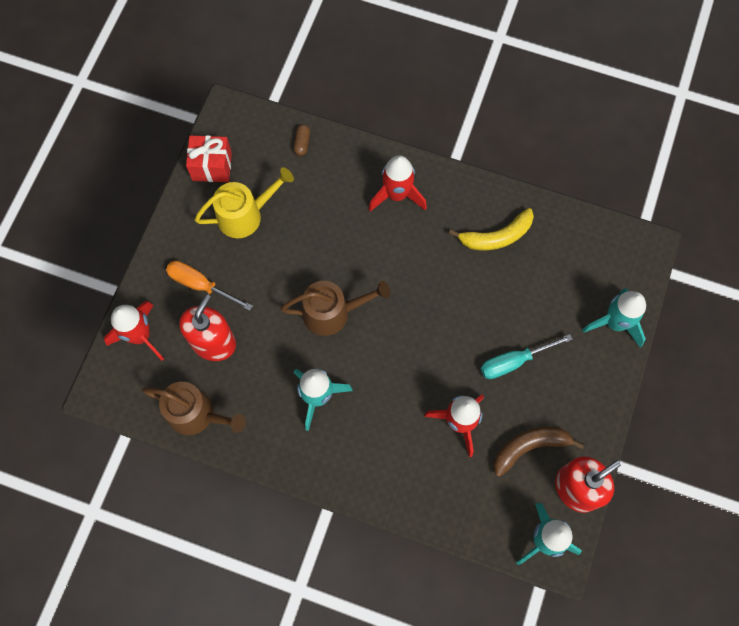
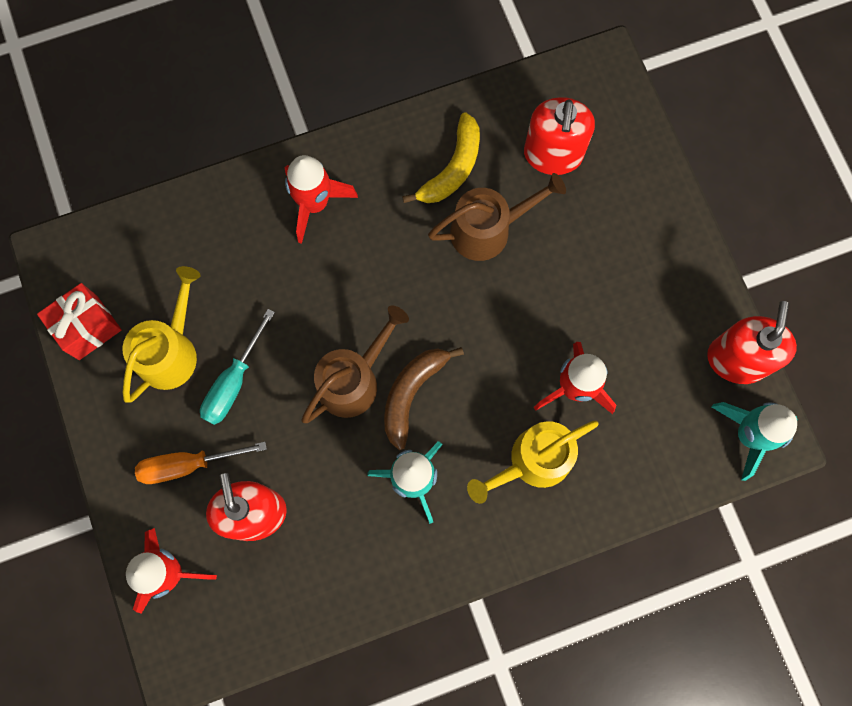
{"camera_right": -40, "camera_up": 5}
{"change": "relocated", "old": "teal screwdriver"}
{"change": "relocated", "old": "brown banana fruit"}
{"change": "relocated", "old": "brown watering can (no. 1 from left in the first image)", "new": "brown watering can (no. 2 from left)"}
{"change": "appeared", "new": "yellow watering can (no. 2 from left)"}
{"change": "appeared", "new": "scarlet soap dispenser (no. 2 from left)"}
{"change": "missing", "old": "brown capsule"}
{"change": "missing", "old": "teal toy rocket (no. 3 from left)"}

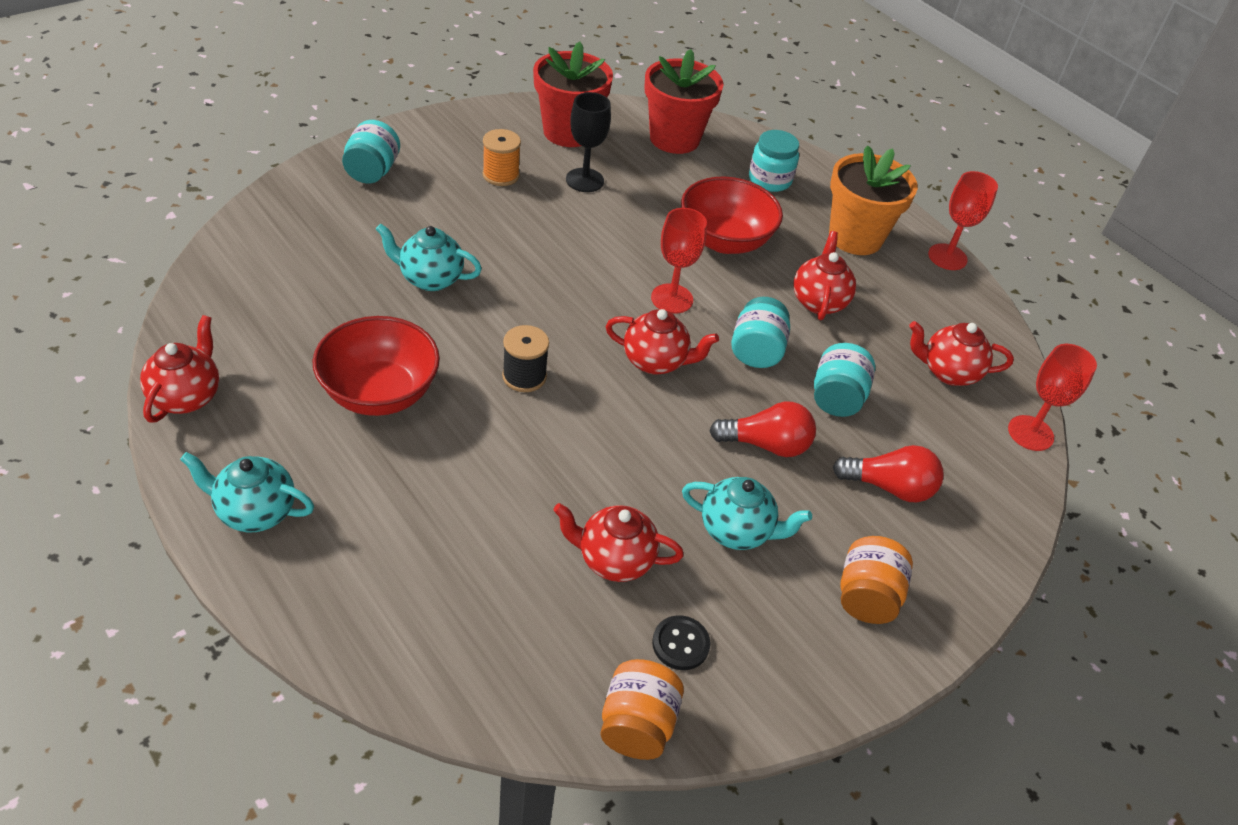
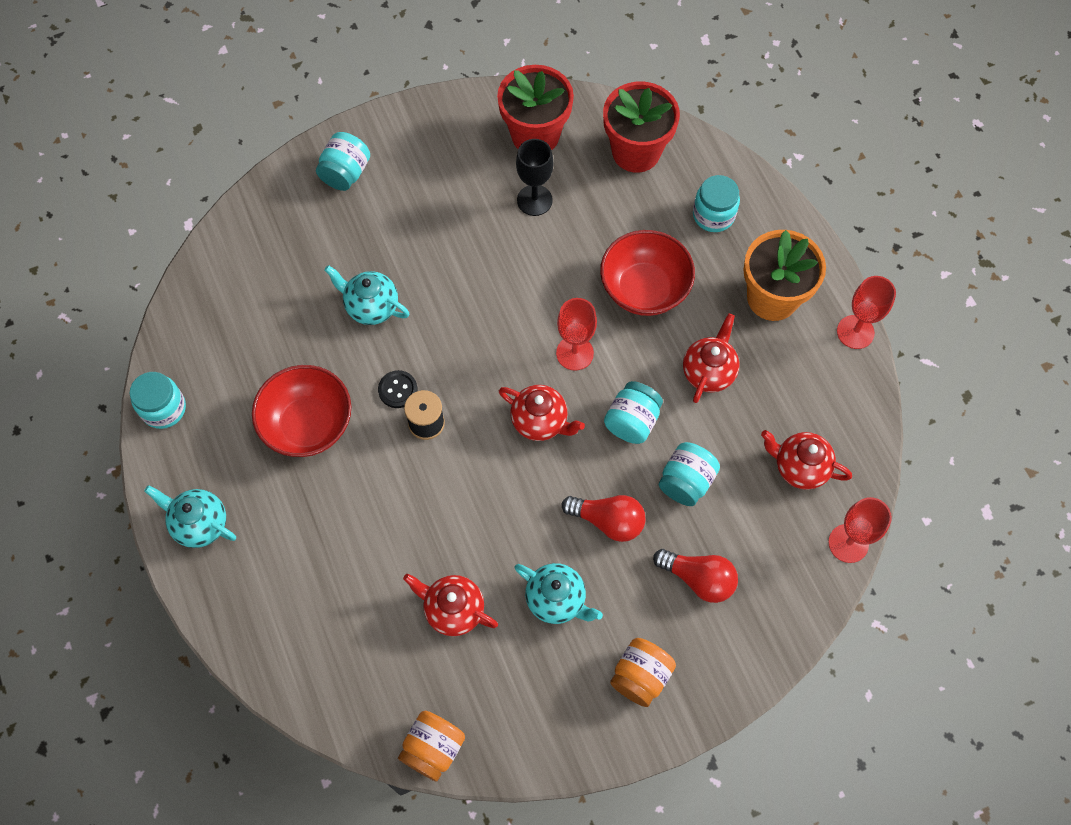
{"camera_right": 20, "camera_up": 20}
{"change": "exchanged", "old": "scarlet china teapot (no. 1 from left)", "new": "teal jar (no. 1 from left)"}
{"change": "relocated", "old": "ebony sewing button"}
{"change": "missing", "old": "orange reel of thread"}

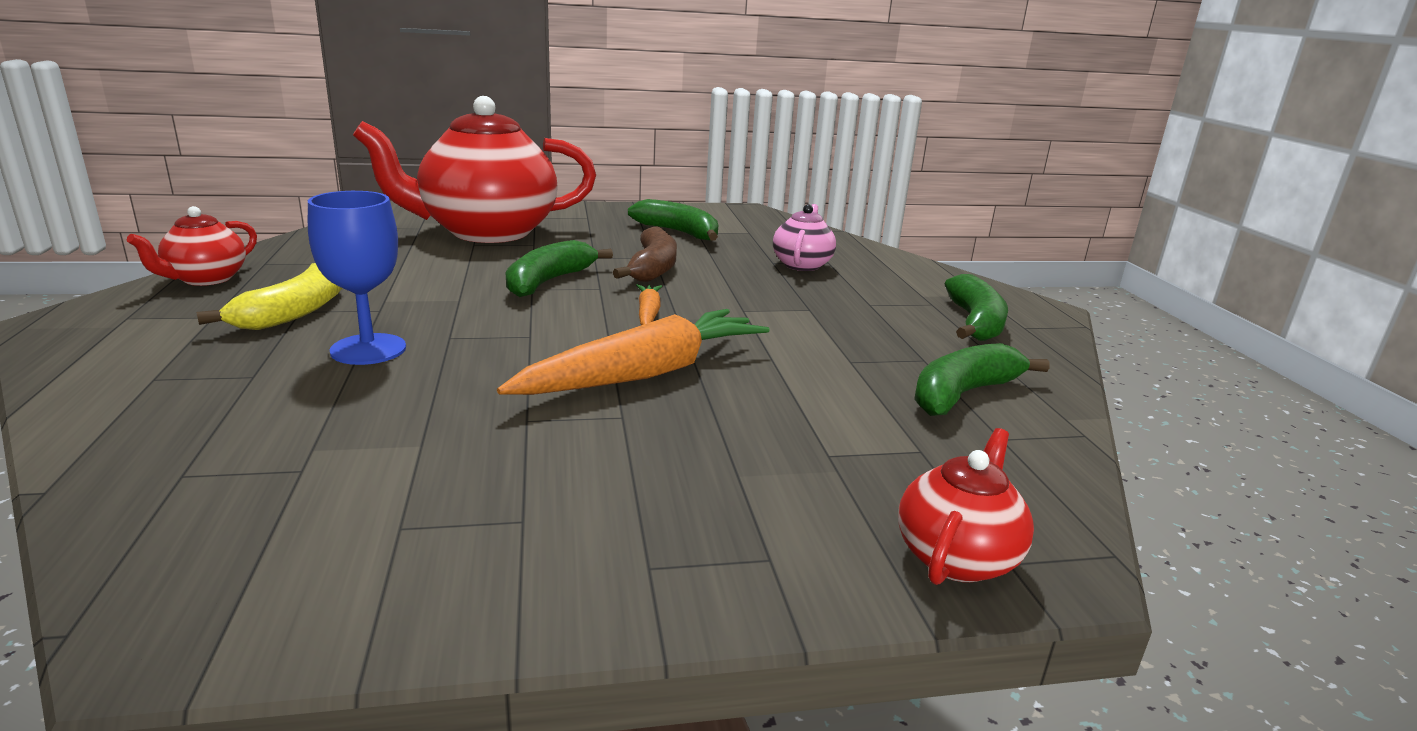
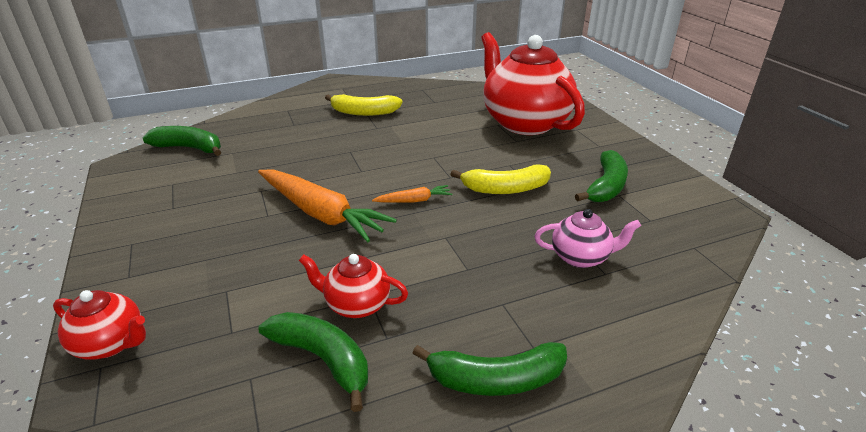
{"camera_right": 80, "camera_up": 10}
{"change": "relocated", "old": "emerald banana fruit (no. 1 from left)"}
{"change": "relocated", "old": "scarlet china teapot (no. 1 from left in the first image)", "new": "scarlet china teapot (no. 2 from left)"}
{"change": "colour", "old": "brown banana fruit", "new": "yellow banana fruit (no. 2 from left)"}
{"change": "missing", "old": "royal blue goblet"}

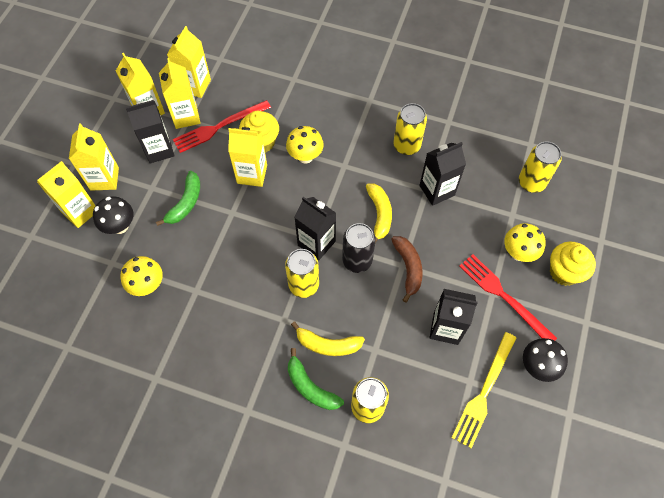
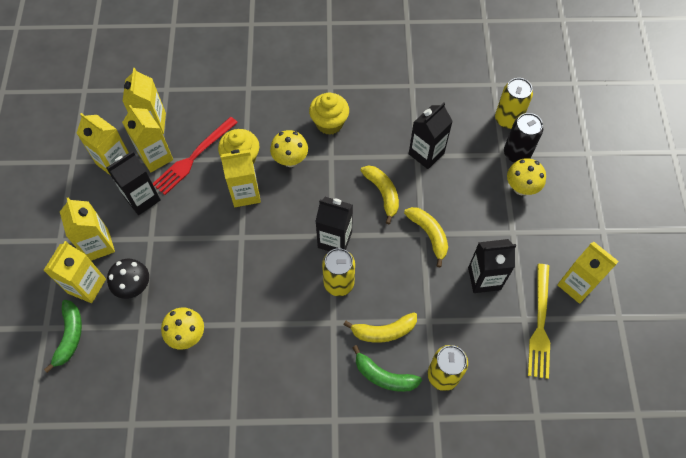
{"camera_right": -20, "camera_up": 0}
{"change": "relocated", "old": "emerald banana fruit (no. 1 from left)"}
{"change": "relocated", "old": "yellow muffin (no. 2 from left)"}
{"change": "colour", "old": "brown banana fruit", "new": "yellow banana fruit (no. 3 from left)"}
{"change": "relocated", "old": "ebony can"}
{"change": "exchanged", "old": "ebony fungus (no. 2 from left)", "new": "yellow juice carton (no. 7 from left)"}
{"change": "missing", "old": "yellow can (no. 3 from left)"}
{"change": "missing", "old": "scarlet table fork (no. 2 from left)"}

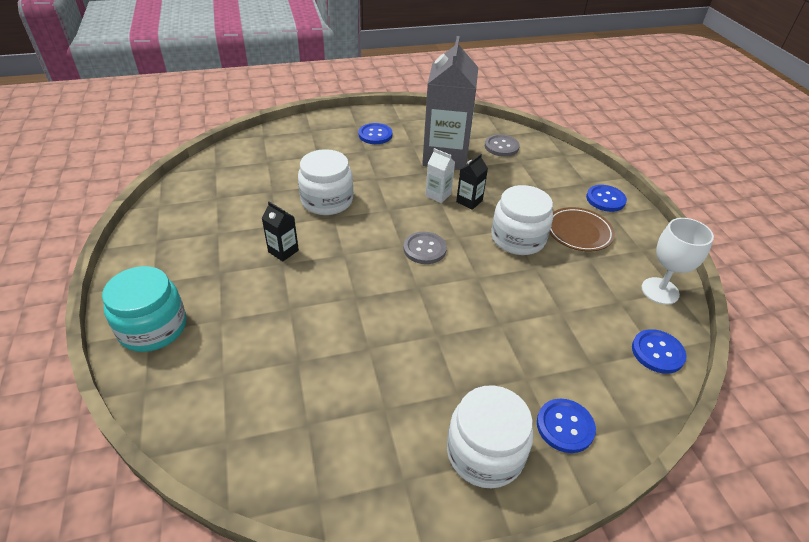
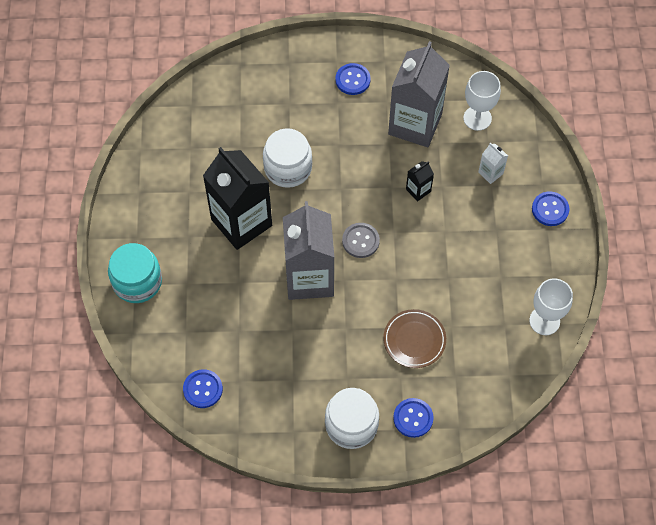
{"camera_right": 15, "camera_up": 20}
{"change": "relocated", "old": "royal blue sewing button (no. 4 from left in the first image)", "new": "royal blue sewing button (no. 1 from left)"}
{"change": "size", "old": "ebony juice carton (no. 1 from left)", "factor": 2.41}
{"change": "appeared", "new": "gray juice carton (no. 1 from left)"}
{"change": "relocated", "old": "brown plate"}
{"change": "exchanged", "old": "gray sewing button (no. 2 from left)", "new": "snow-white goblet (no. 1 from left)"}
{"change": "relocated", "old": "snow-white juice carton"}
{"change": "missing", "old": "snow-white jar (no. 3 from left)"}

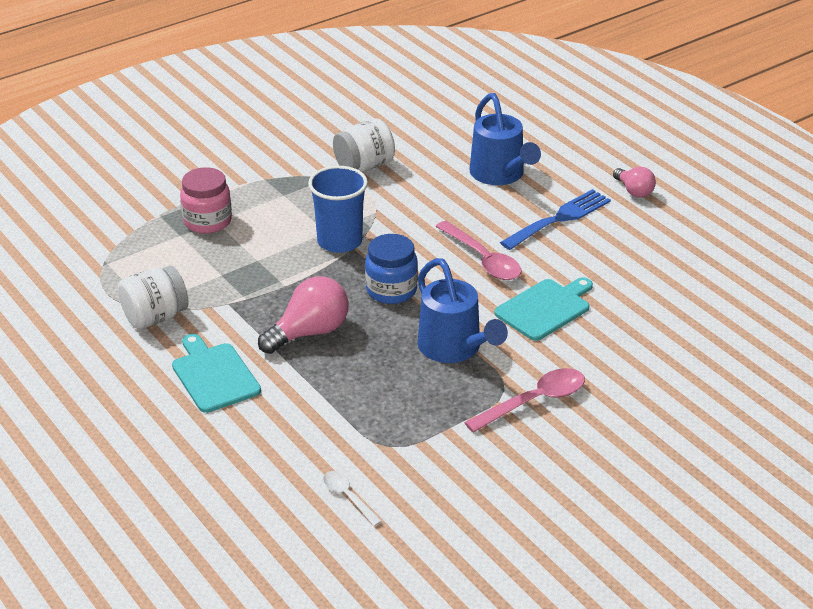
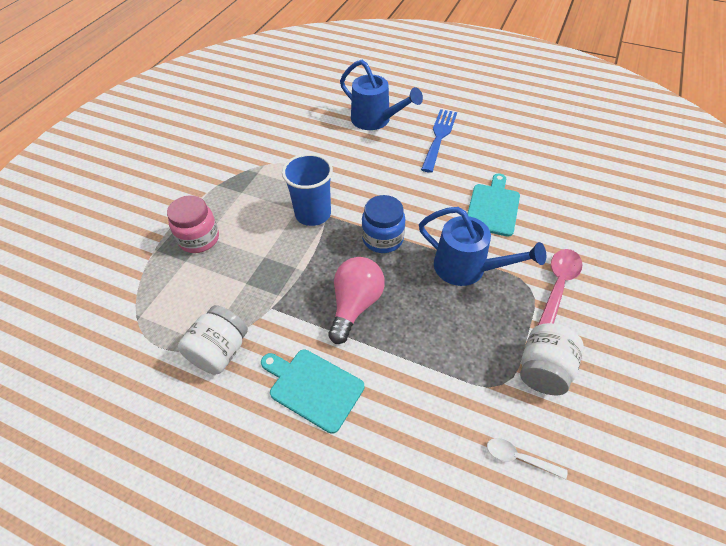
{"camera_right": -30, "camera_up": 15}
{"change": "relocated", "old": "snow-white jar (no. 2 from left)"}
{"change": "missing", "old": "pink spoon (no. 1 from left)"}
{"change": "missing", "old": "pink bulb (no. 2 from left)"}

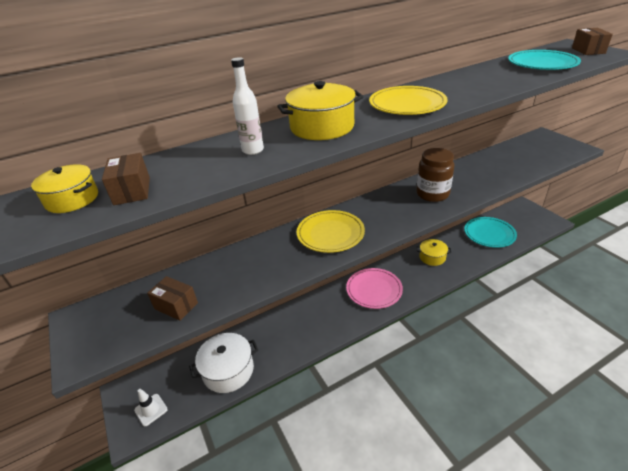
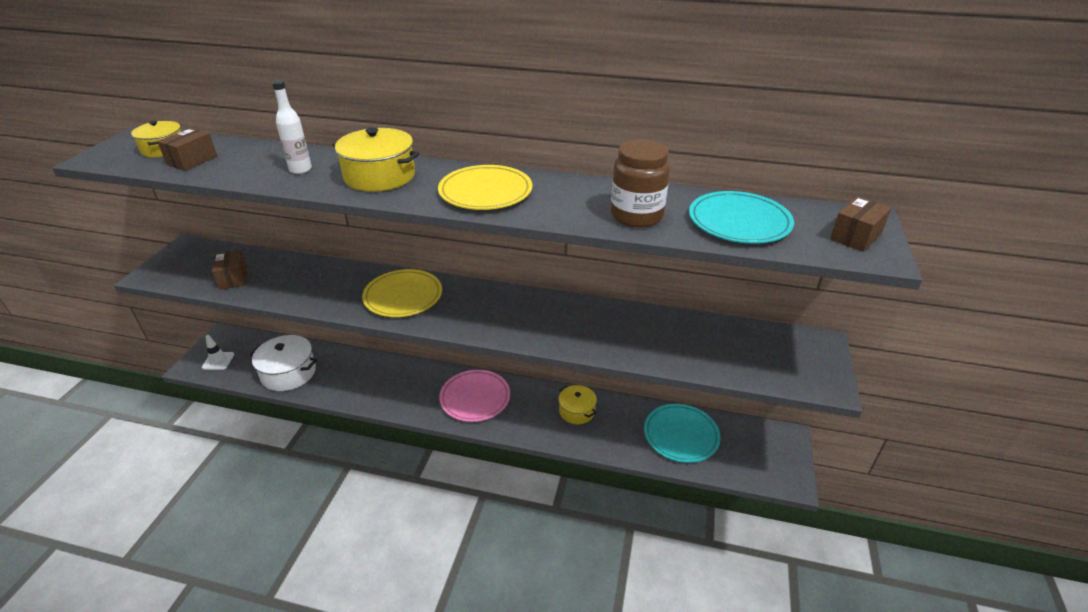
{"camera_right": 40, "camera_up": 0}
{"change": "relocated", "old": "brown jar"}

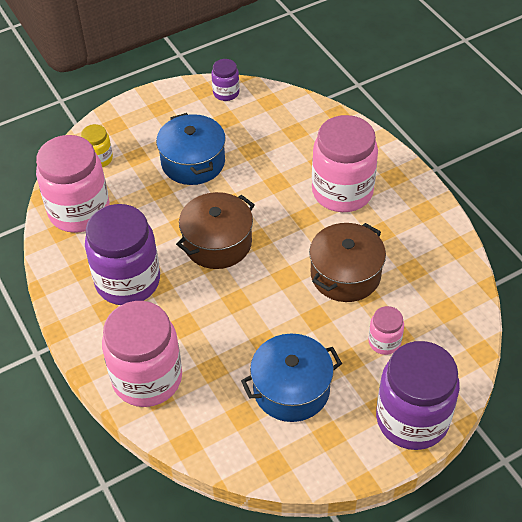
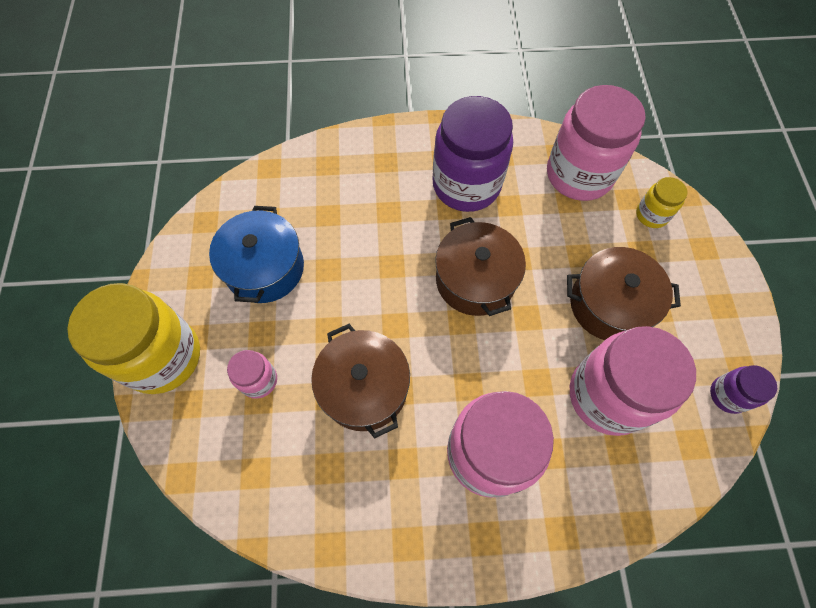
{"camera_right": 115, "camera_up": 15}
{"change": "colour", "old": "violet jar (no. 3 from left)", "new": "yellow jar (no. 1 from left)"}
{"change": "colour", "old": "royal blue stockpot (no. 1 from left)", "new": "brown stockpot (no. 3 from left)"}
{"change": "relocated", "old": "pink jar (no. 2 from left in the first image)", "new": "pink jar (no. 4 from left)"}

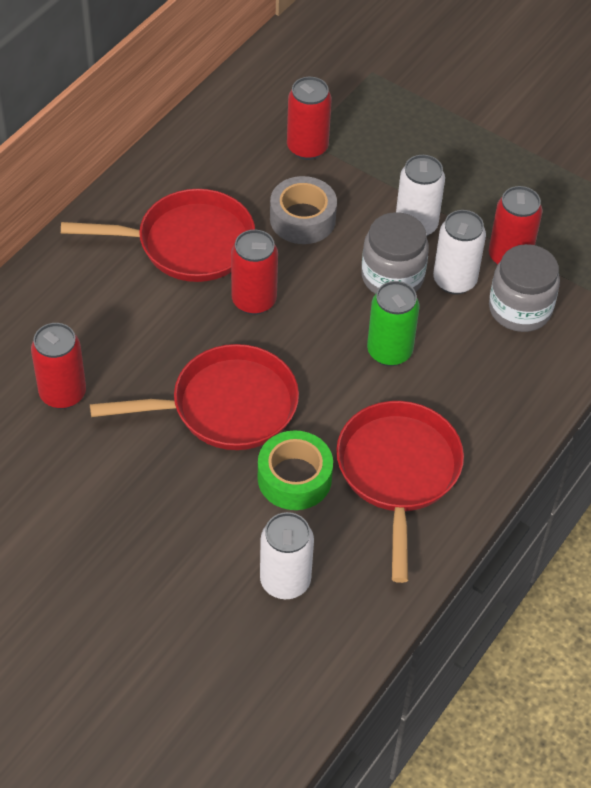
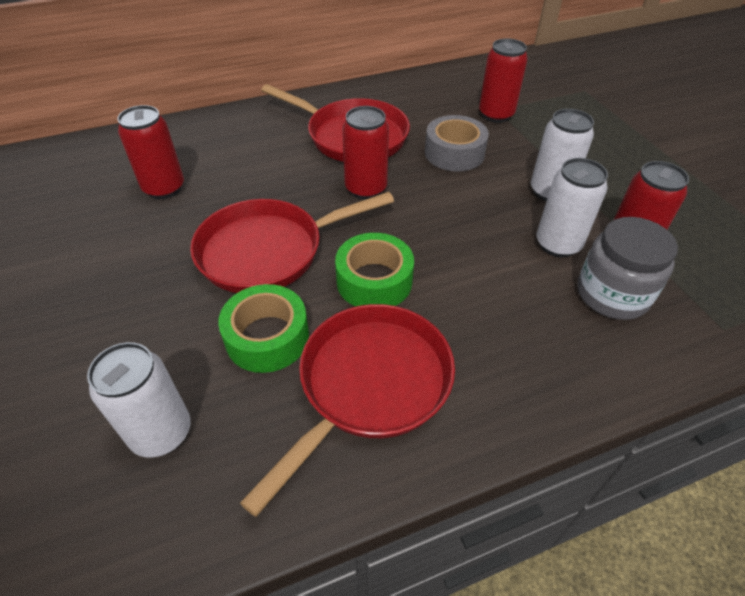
{"camera_right": 35, "camera_up": -5}
{"change": "spun", "old": "scarlet skillet (no. 2 from left in the first image)", "degrees": 135}
{"change": "appeared", "new": "emerald tape (no. 2 from left)"}
{"change": "missing", "old": "gray jar (no. 1 from left)"}
{"change": "missing", "old": "emerald can"}

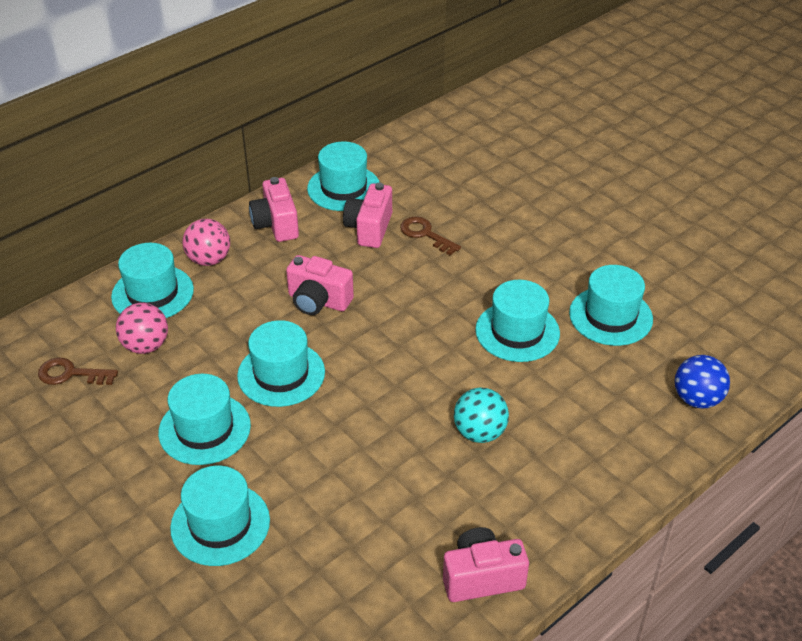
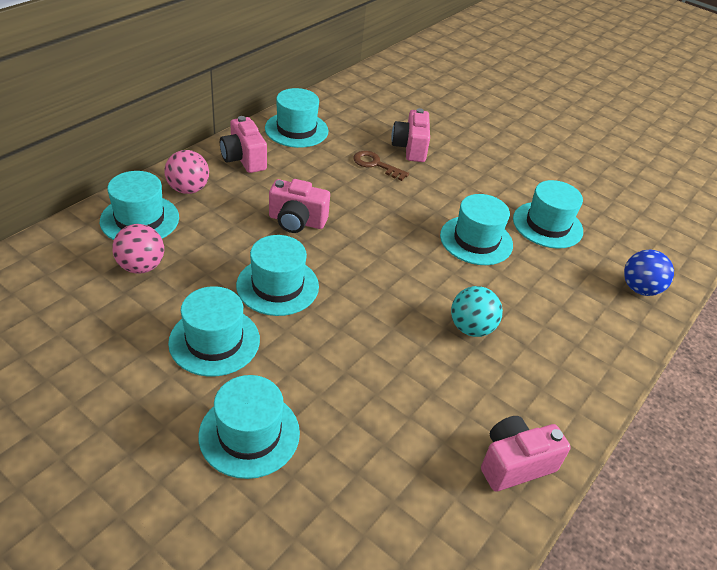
{"camera_right": -15, "camera_up": 0}
{"change": "relocated", "old": "pink photo camera (no. 3 from left)"}
{"change": "missing", "old": "brown door key (no. 1 from left)"}

